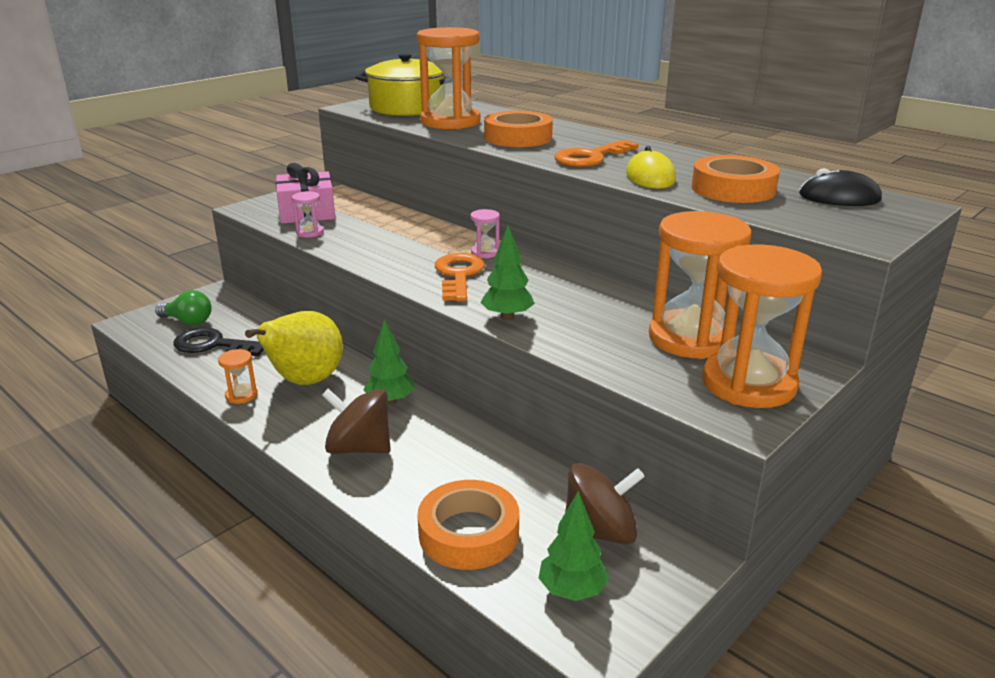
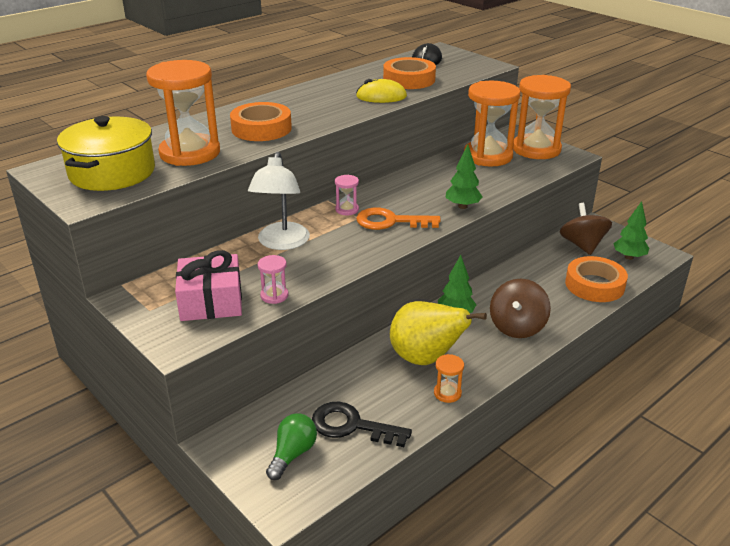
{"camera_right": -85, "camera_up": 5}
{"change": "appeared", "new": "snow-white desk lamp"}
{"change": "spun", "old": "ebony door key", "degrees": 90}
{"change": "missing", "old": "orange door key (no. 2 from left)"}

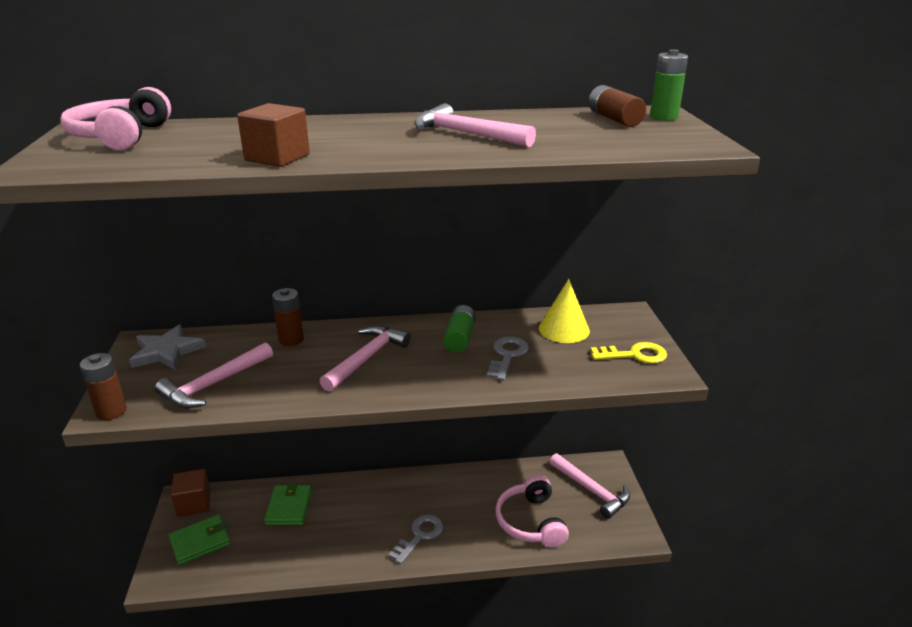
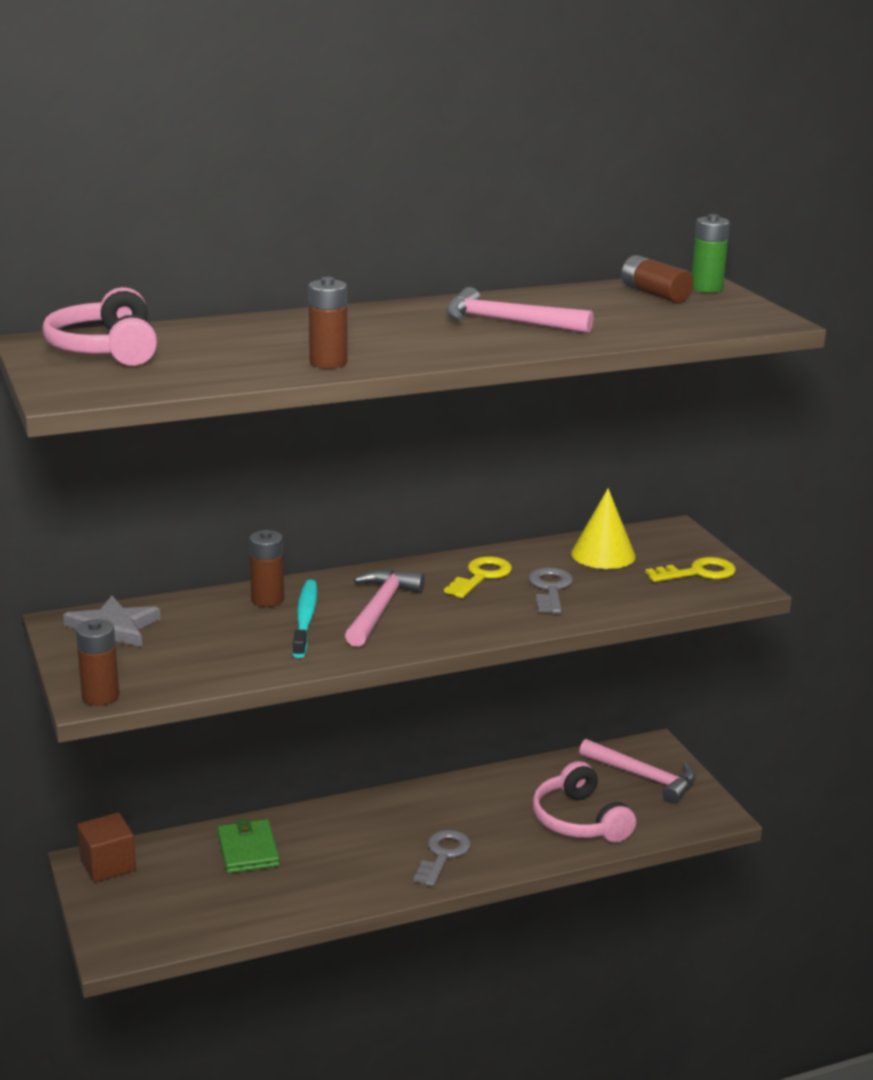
{"camera_right": -15, "camera_up": -5}
{"change": "appeared", "new": "teal tooth brush"}
{"change": "exchanged", "old": "brown cube (no. 2 from left)", "new": "brown AA battery (no. 3 from left)"}
{"change": "exchanged", "old": "emerald AA battery (no. 1 from left)", "new": "yellow door key (no. 1 from left)"}
{"change": "missing", "old": "pink hammer (no. 1 from left)"}
{"change": "missing", "old": "emerald wallet (no. 1 from left)"}

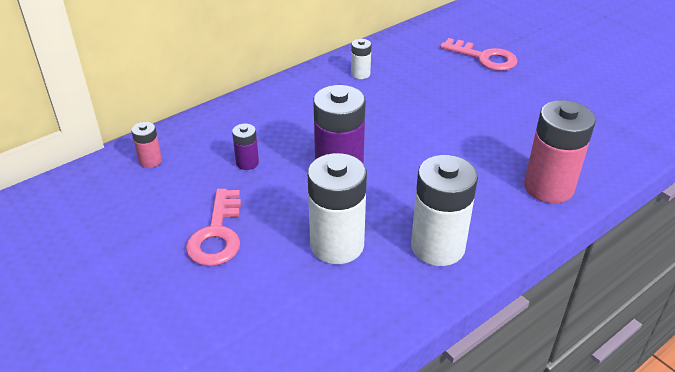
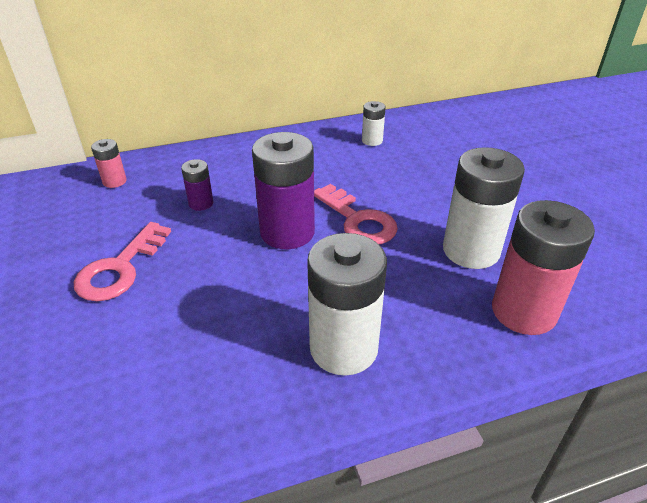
{"camera_right": 20, "camera_up": 0}
{"change": "relocated", "old": "pink door key (no. 2 from left)"}
{"change": "relocated", "old": "snow-white AA battery (no. 1 from left in the first image)", "new": "snow-white AA battery (no. 3 from left)"}

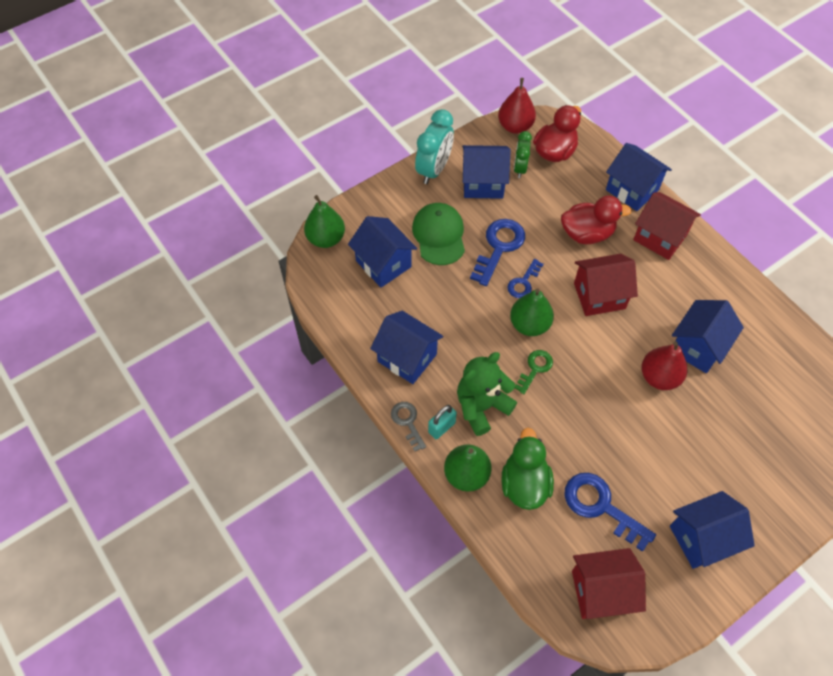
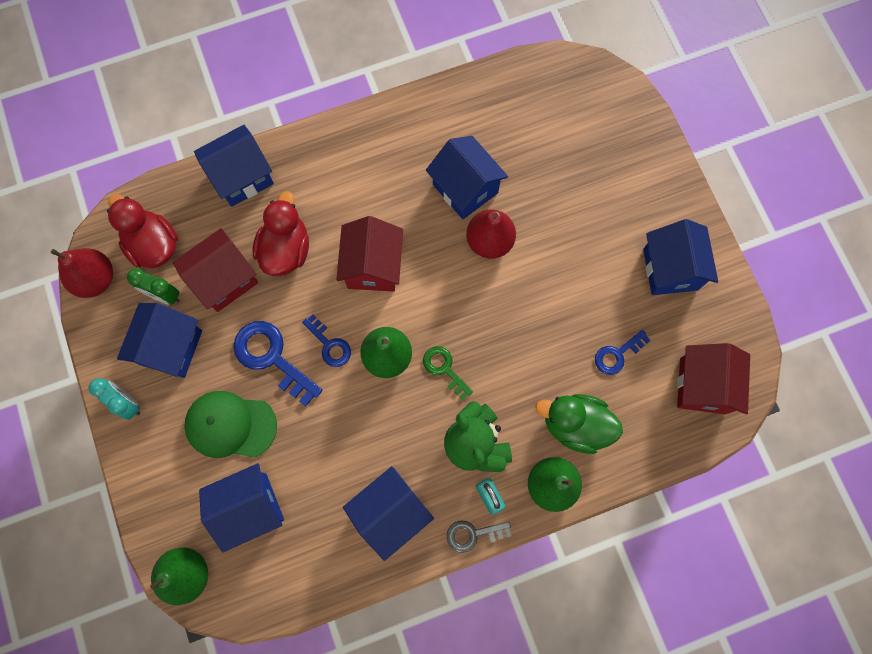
{"camera_right": -75, "camera_up": 15}
{"change": "size", "old": "teal alarm clock", "factor": 0.62}
{"change": "relocated", "old": "scarlet toy house (no. 3 from left in the first image)", "new": "scarlet toy house (no. 1 from left)"}
{"change": "size", "old": "royal blue door key (no. 3 from left)", "factor": 0.59}

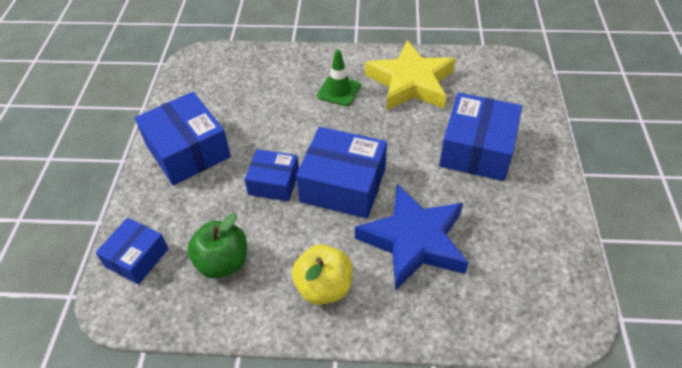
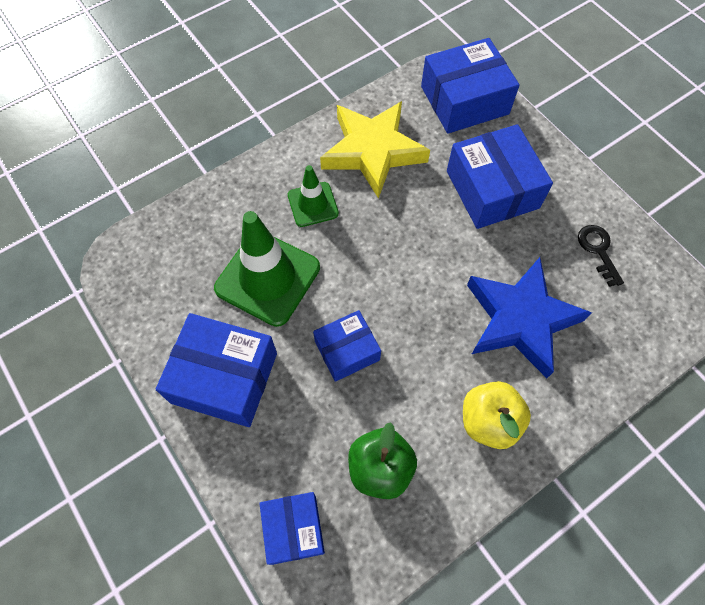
{"camera_right": -40, "camera_up": 15}
{"change": "appeared", "new": "emerald road cone (no. 1 from left)"}
{"change": "relocated", "old": "royal blue package (no. 4 from left)"}
{"change": "appeared", "new": "ebony door key"}

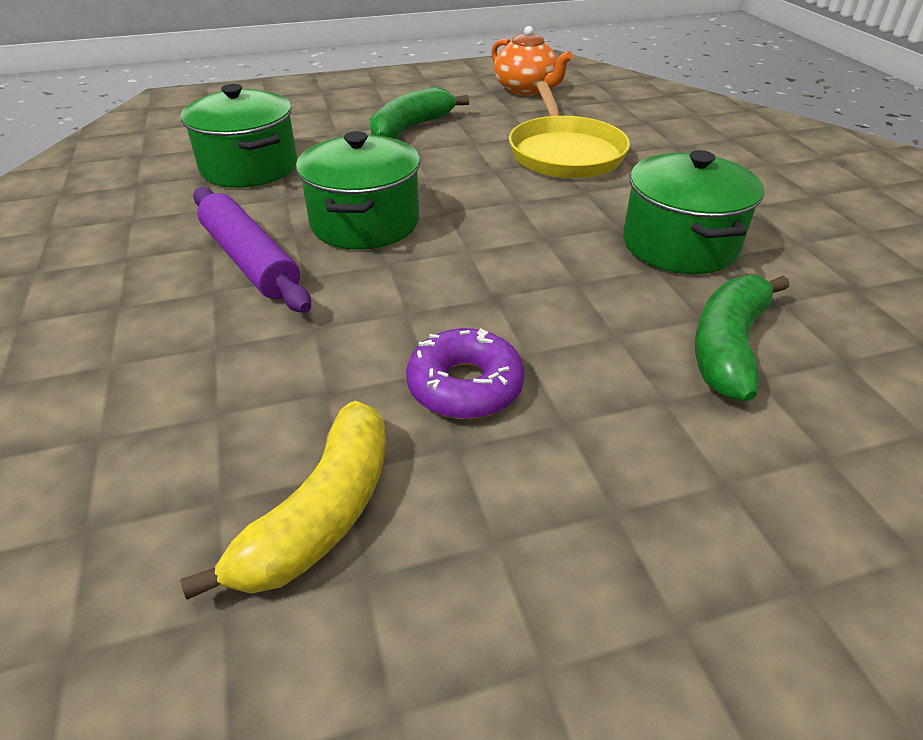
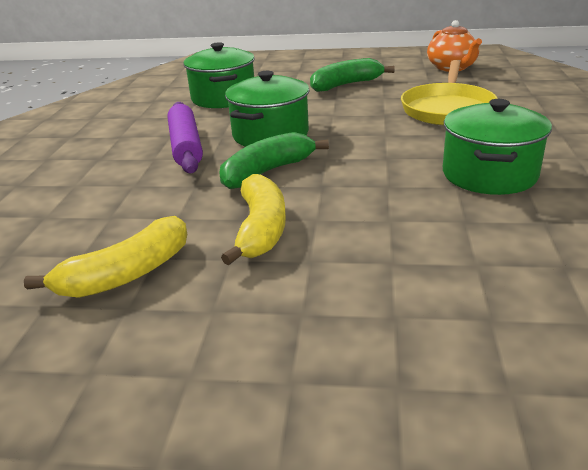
{"camera_right": 25, "camera_up": -10}
{"change": "relocated", "old": "emerald banana fruit (no. 2 from left in the first image)", "new": "emerald banana fruit (no. 1 from left)"}
{"change": "exchanged", "old": "violet donut", "new": "yellow banana fruit (no. 2 from left)"}

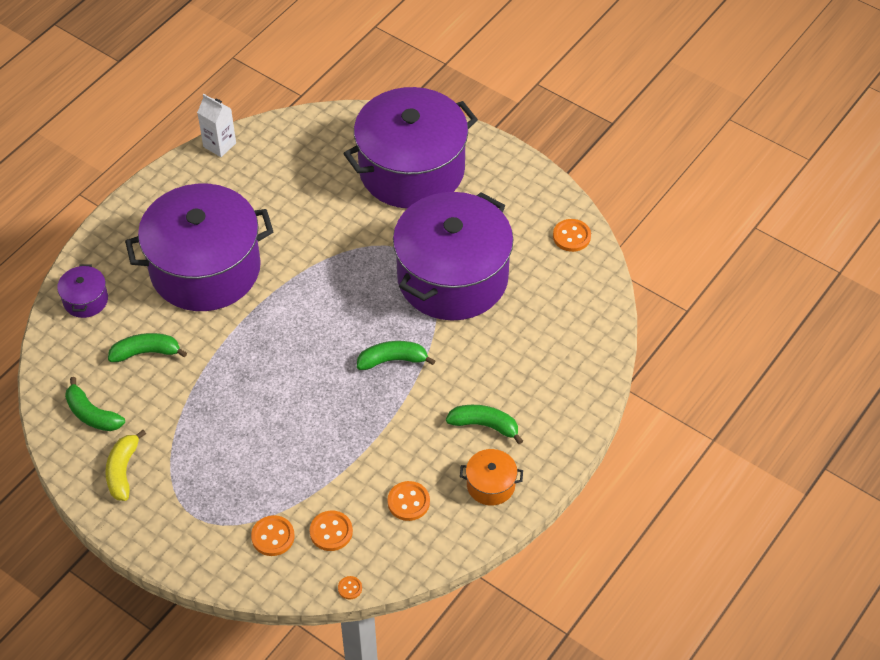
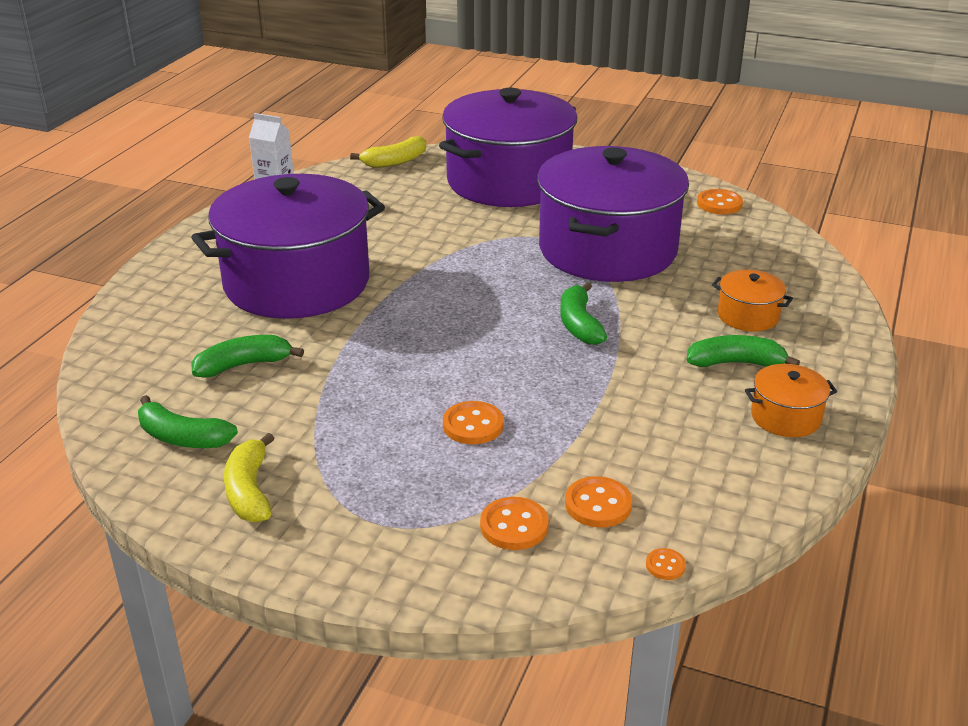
{"camera_right": -15, "camera_up": -20}
{"change": "appeared", "new": "yellow banana fruit (no. 2 from left)"}
{"change": "relocated", "old": "orange sewing button (no. 4 from left in the first image)", "new": "orange sewing button (no. 1 from left)"}
{"change": "spun", "old": "emerald banana fruit (no. 3 from left)", "degrees": -75}
{"change": "appeared", "new": "orange stockpot (no. 1 from left)"}
{"change": "missing", "old": "violet stockpot (no. 1 from left)"}

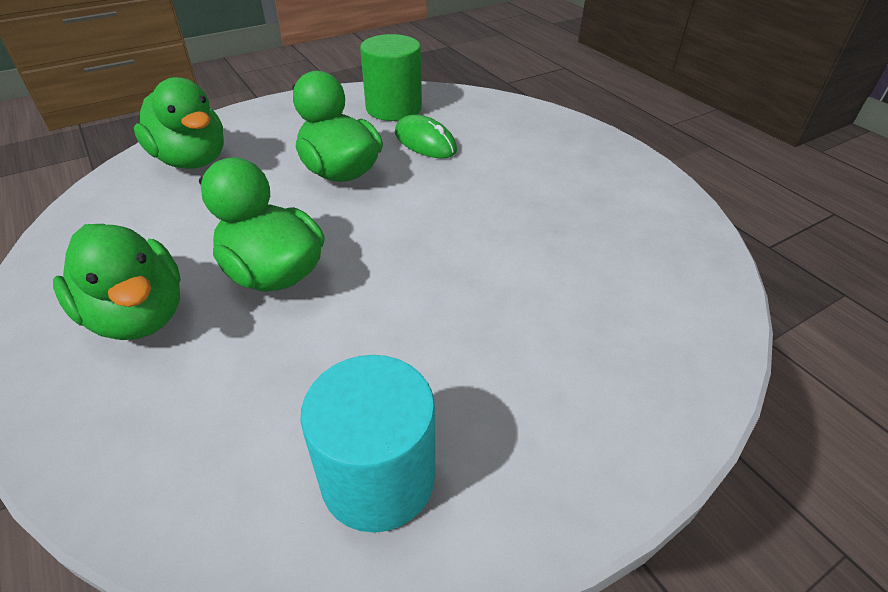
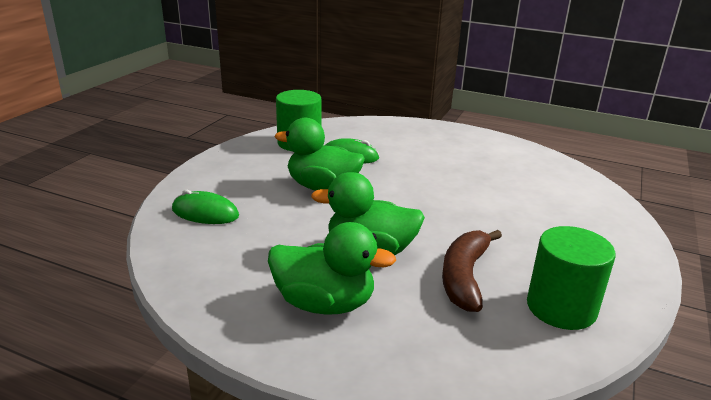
{"camera_right": -35, "camera_up": -15}
{"change": "exchanged", "old": "emerald rubber duck (no. 2 from left)", "new": "emerald mouse (no. 1 from left)"}
{"change": "appeared", "new": "brown banana fruit"}
{"change": "colour", "old": "teal cylinder shape", "new": "emerald cylinder shape (no. 2 from left)"}

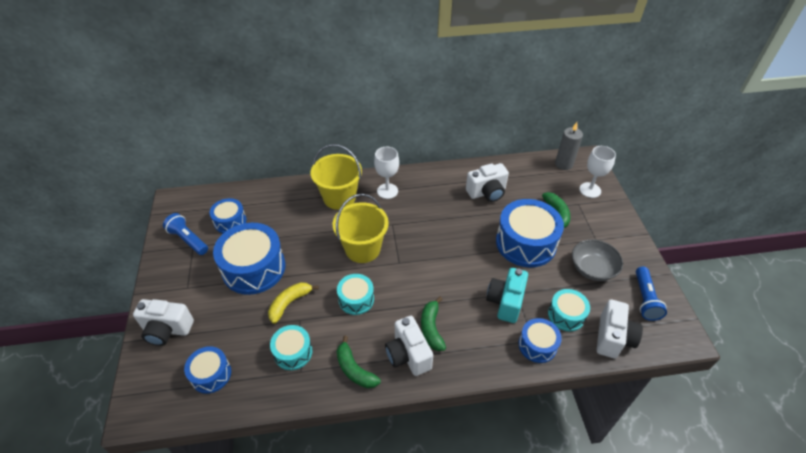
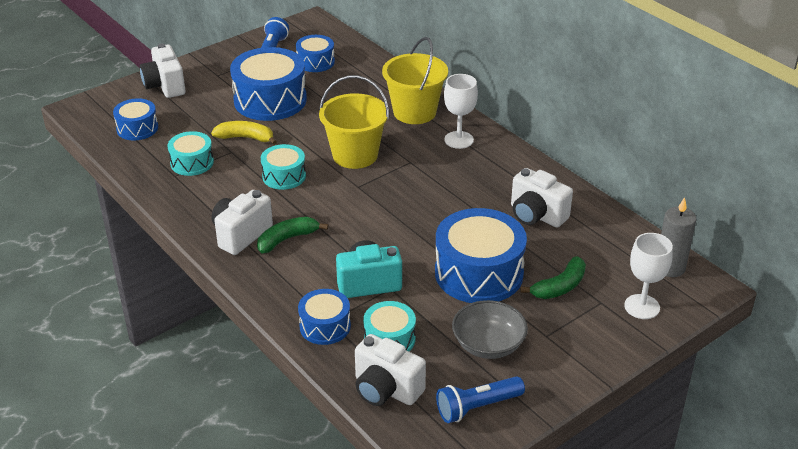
{"camera_right": 60, "camera_up": -10}
{"change": "spun", "old": "snow-white photo camera (no. 4 from left in the first image)", "degrees": 45}
{"change": "missing", "old": "emerald banana fruit (no. 1 from left)"}

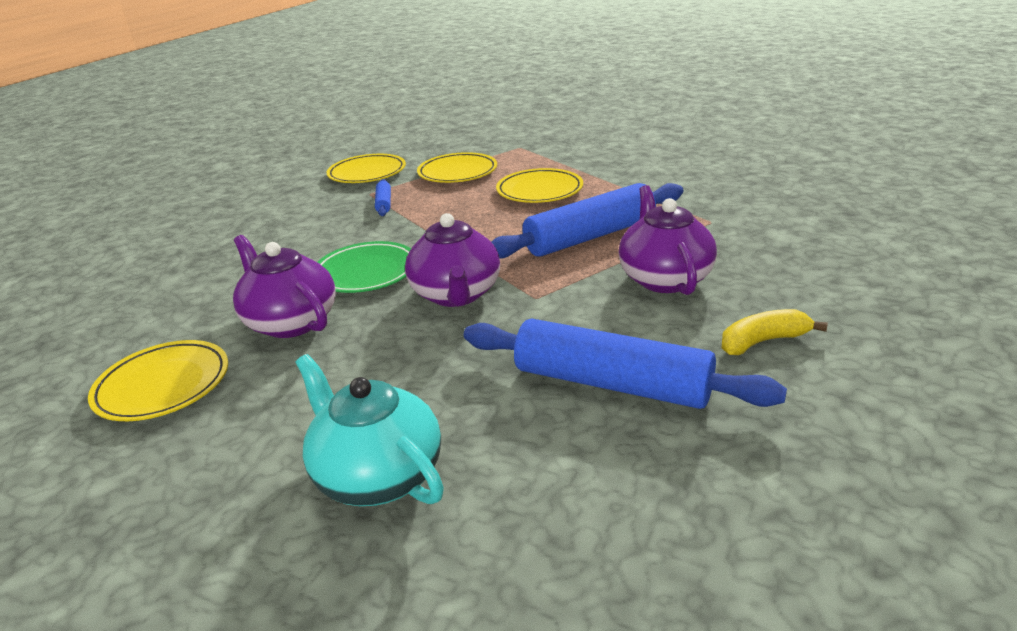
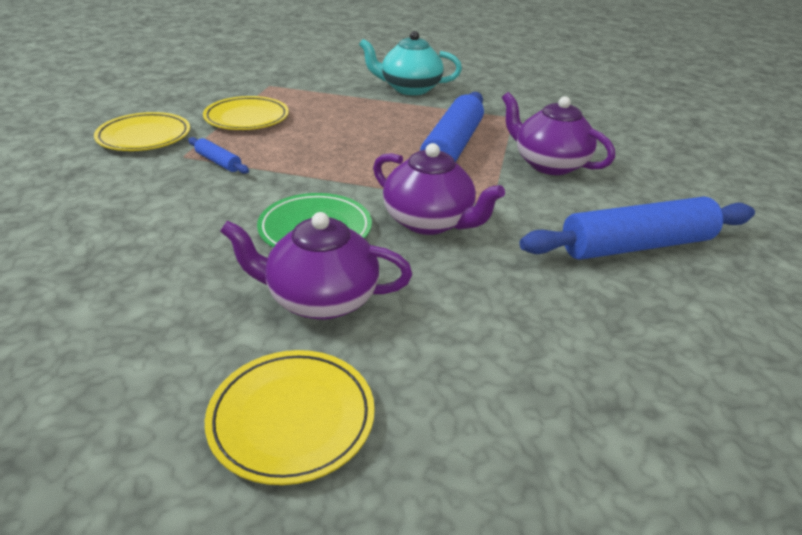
{"camera_right": -45, "camera_up": 5}
{"change": "relocated", "old": "teal china teapot"}
{"change": "missing", "old": "yellow plate (no. 4 from left)"}
{"change": "missing", "old": "yellow banana fruit"}

